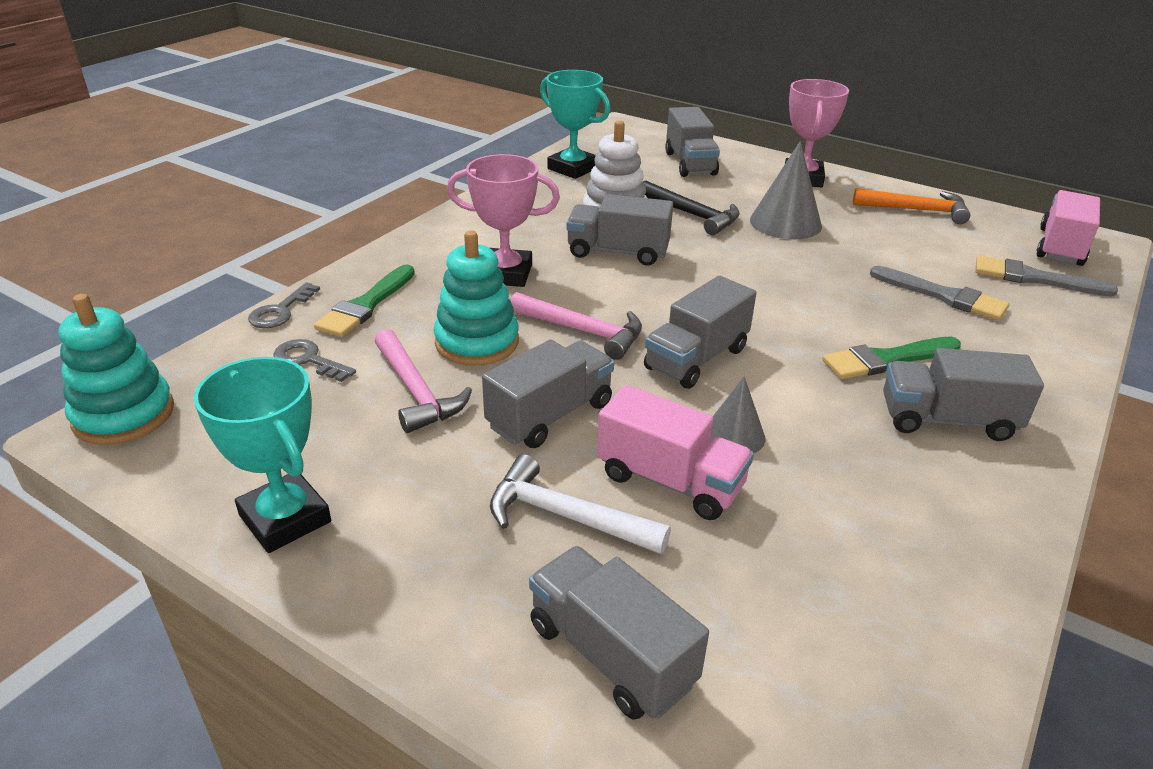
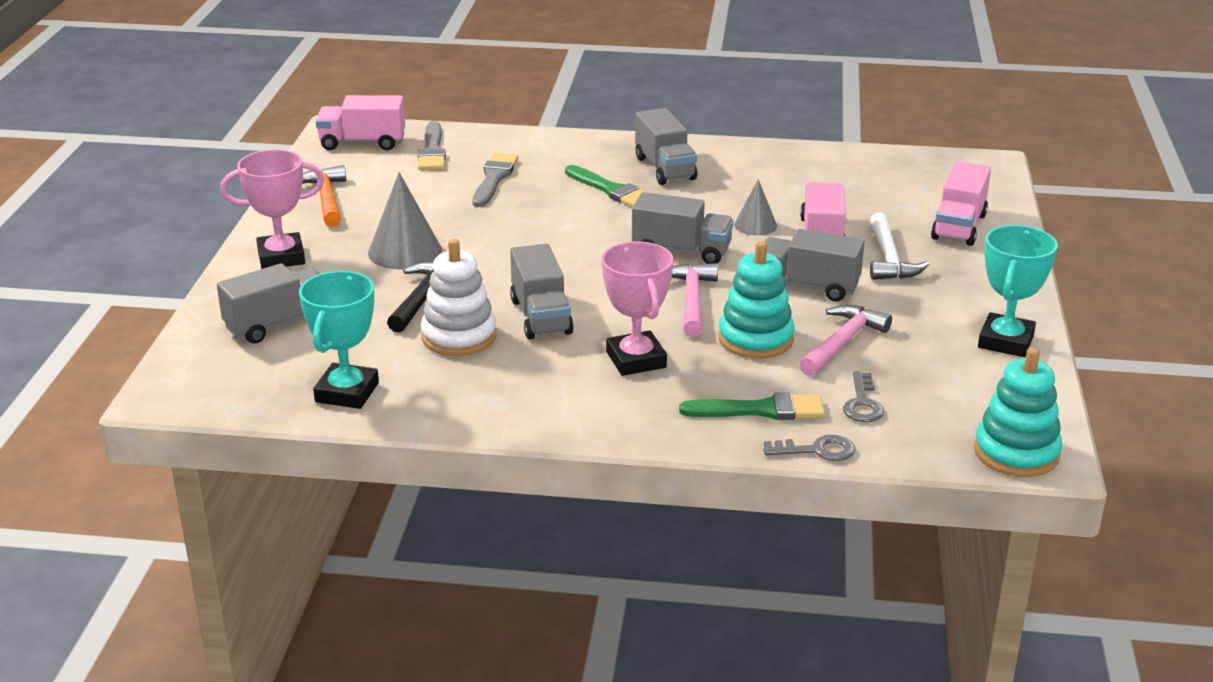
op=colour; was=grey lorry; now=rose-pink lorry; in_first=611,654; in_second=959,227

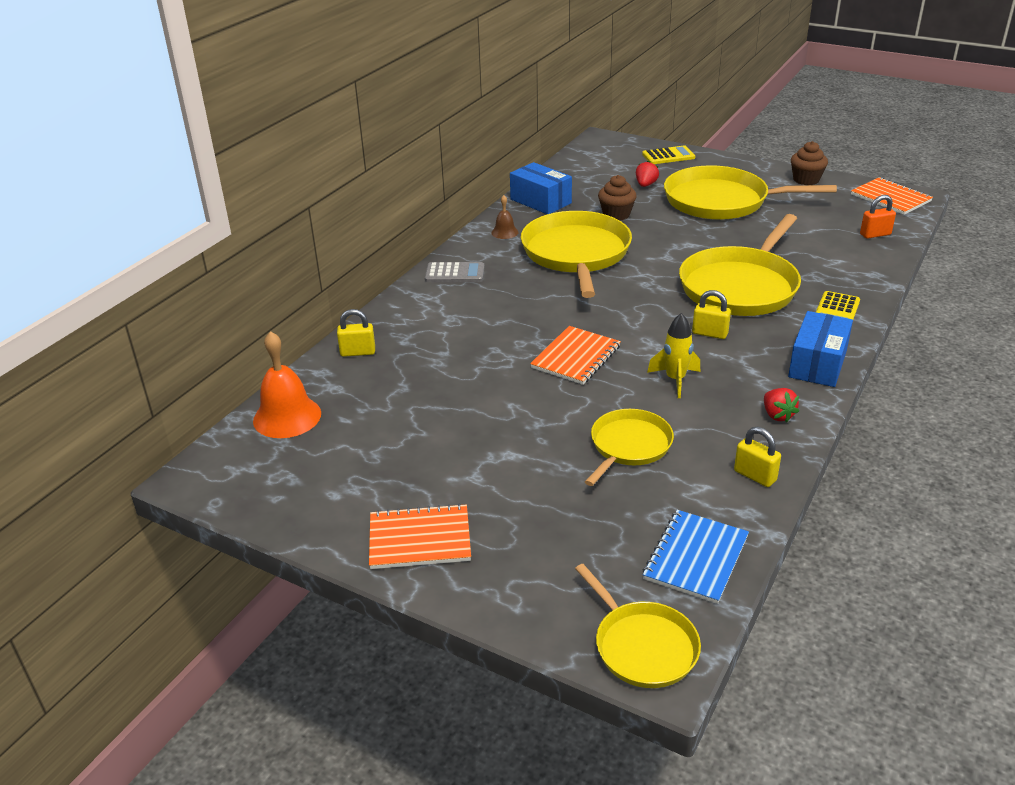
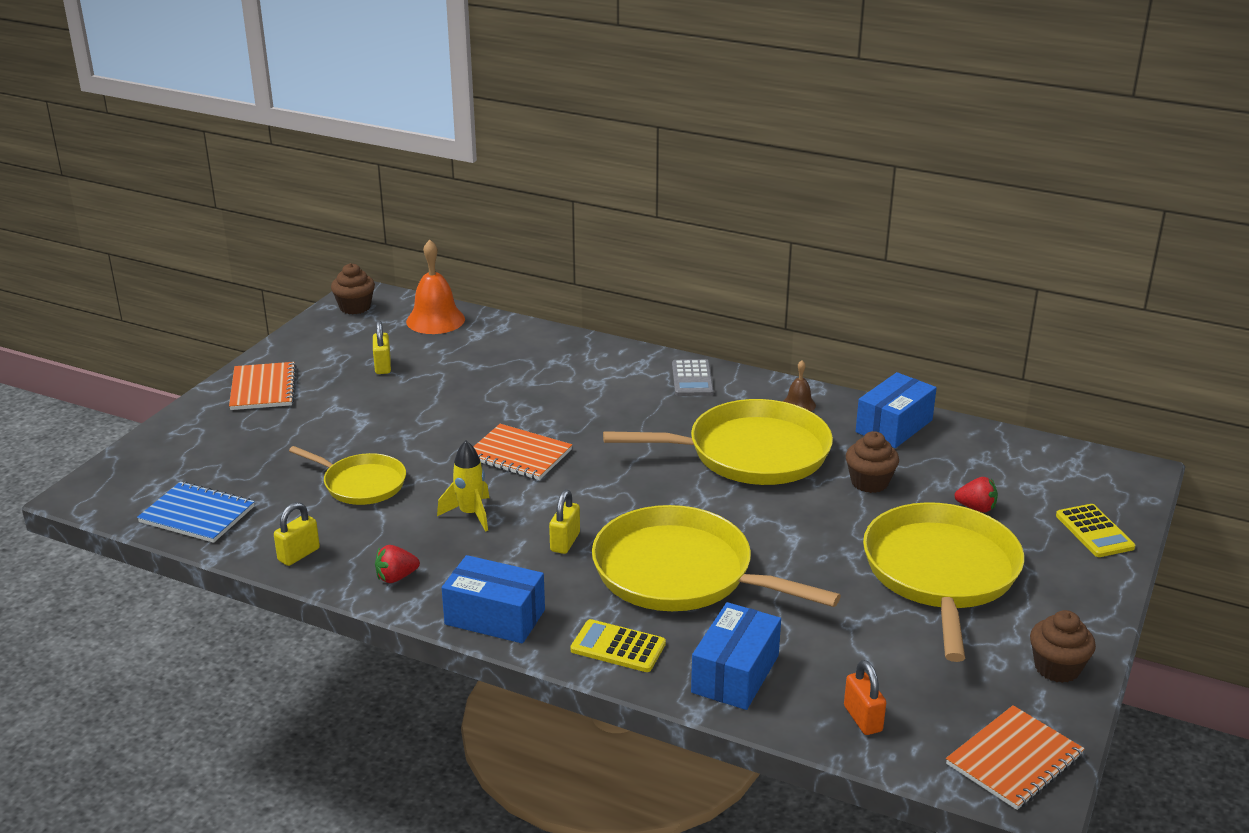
op=appeared; now=dark brown muffin; in_second=355,307
op=relocated; was=yellow small lock; in_first=358,352; in_second=383,366
op=appeared; now=cobalt parcel; in_second=735,674
op=missing; was=yellow skillet; in_first=642,646

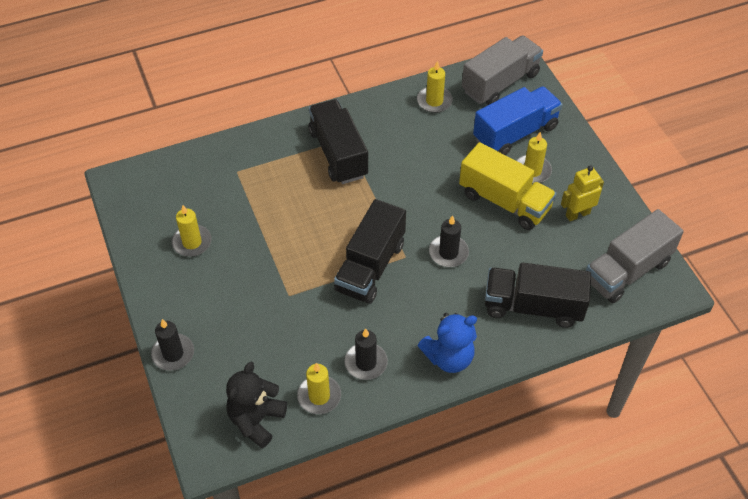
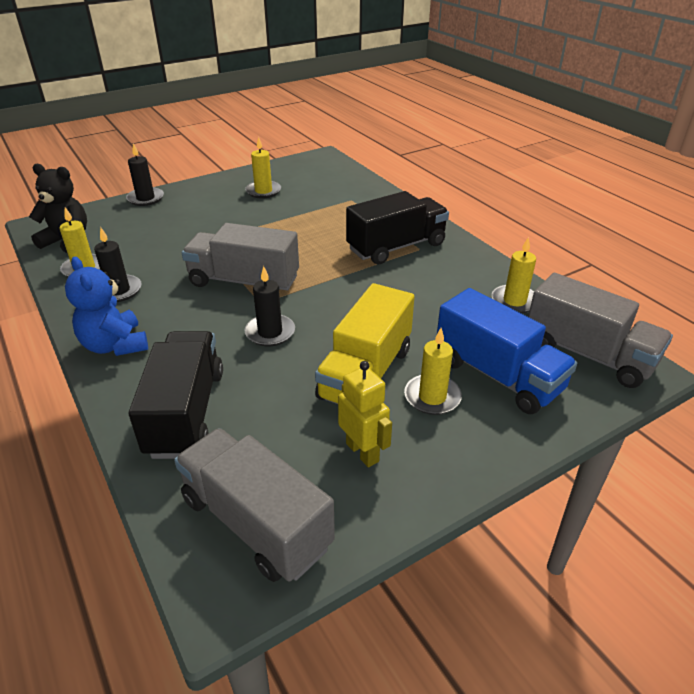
op=colour; was=black lorry; now=grey lorry; in_first=370,267; in_second=244,281

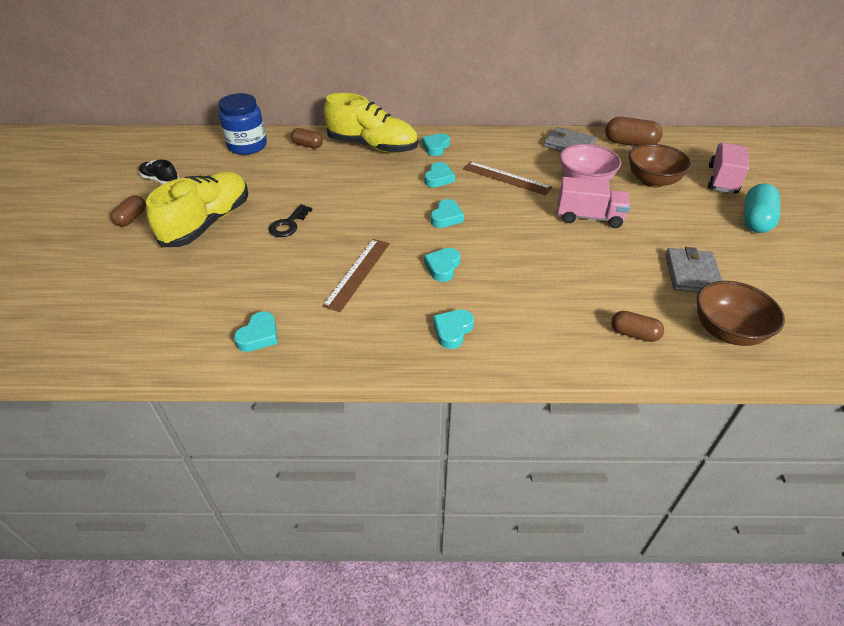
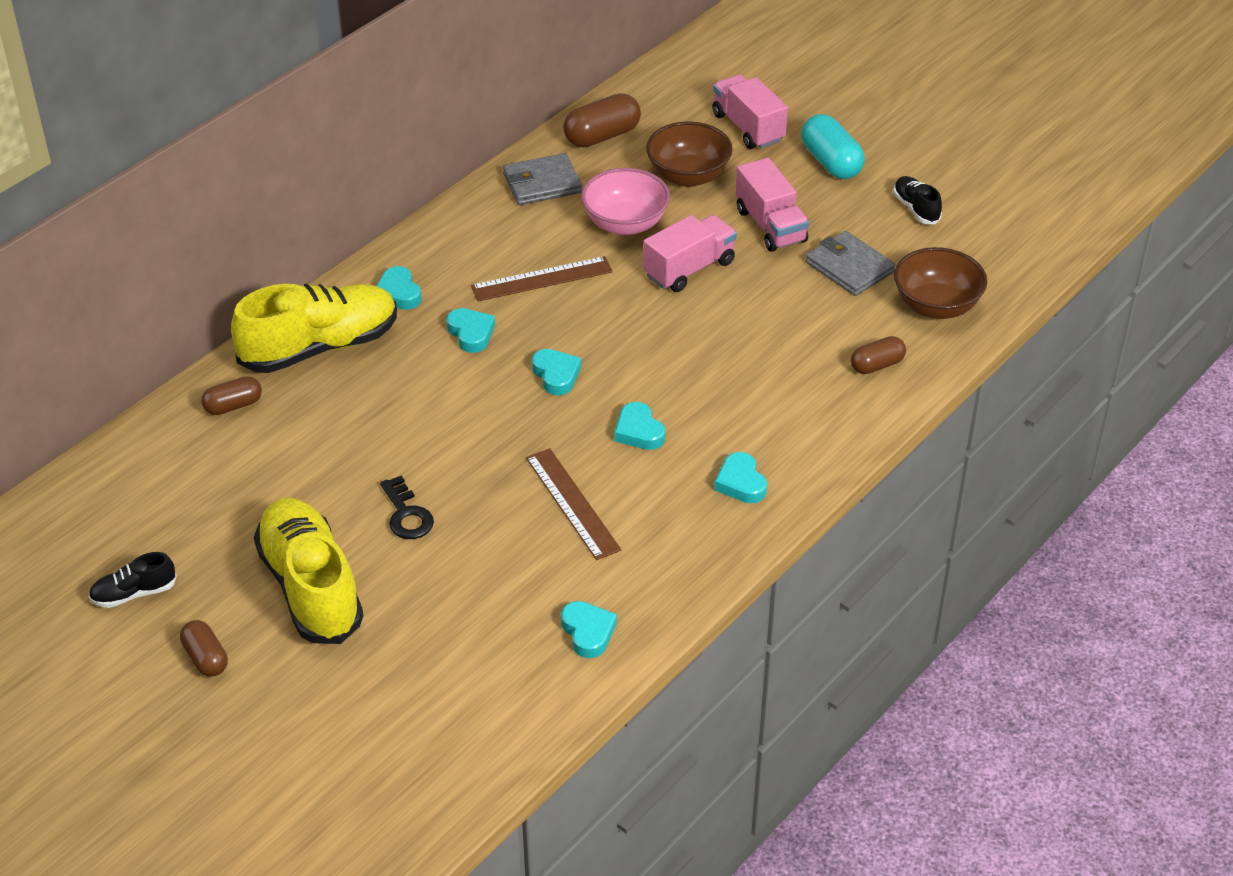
op=appeared; now=rose-pink lorry; in_second=770,226
op=appeared; now=black sneaker; in_second=916,208
op=missing; was=cobalt jam jar; in_first=247,146

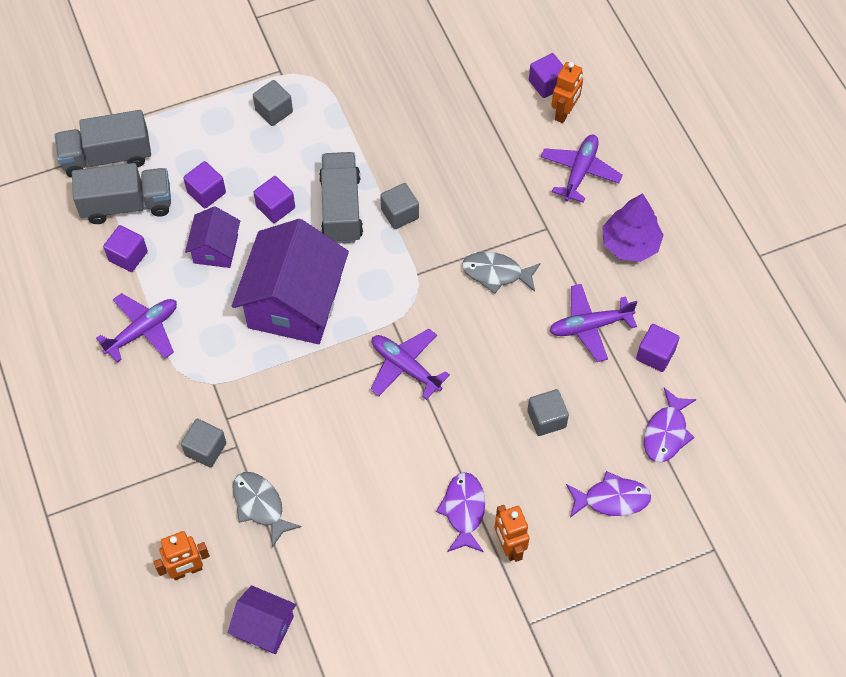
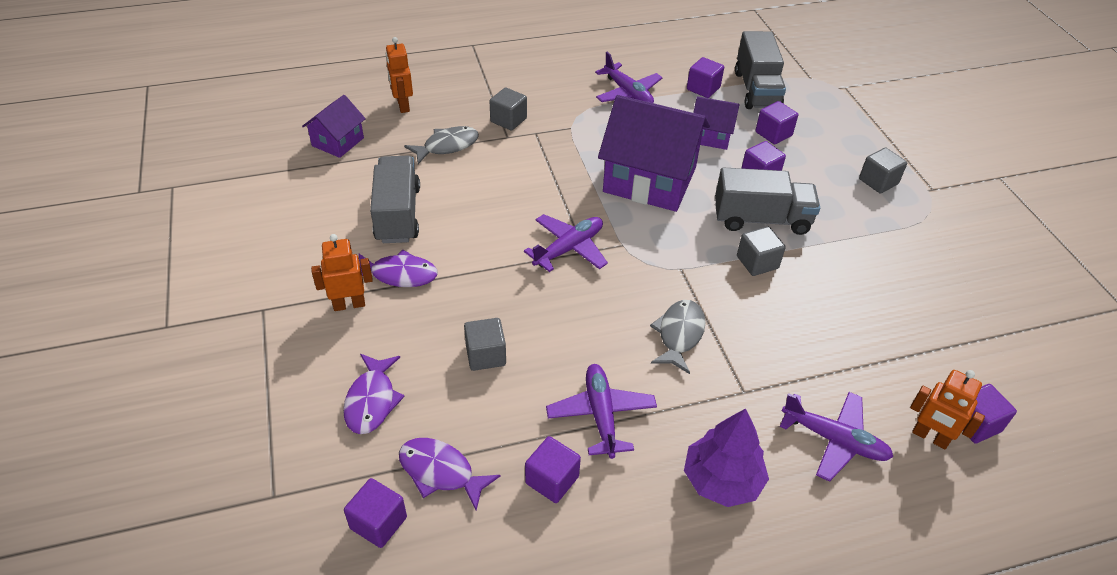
op=appeared; now=royal purple block; in_second=378,523
op=relocated; was=grey lorry; in_first=107,157; in_second=398,214

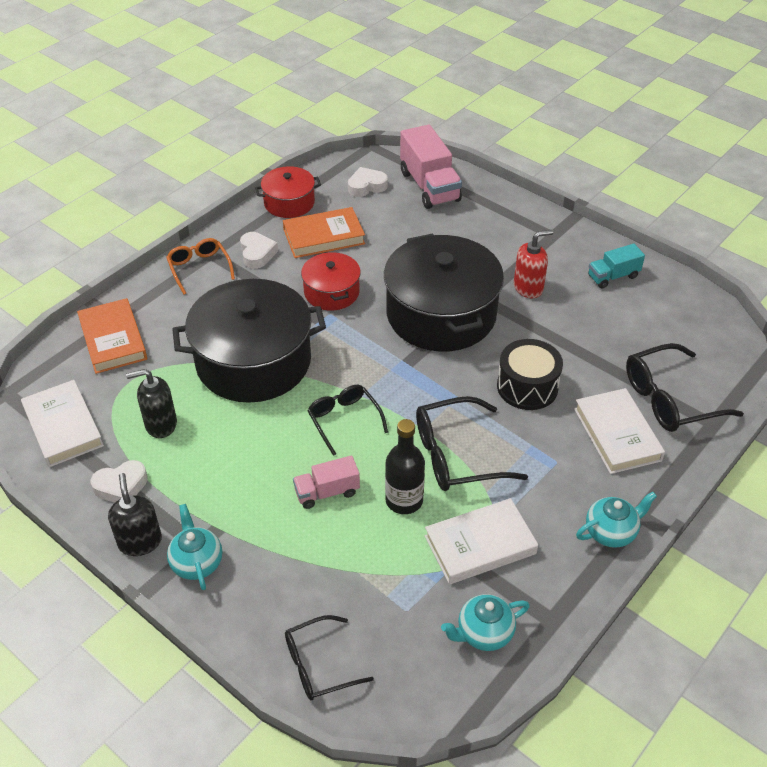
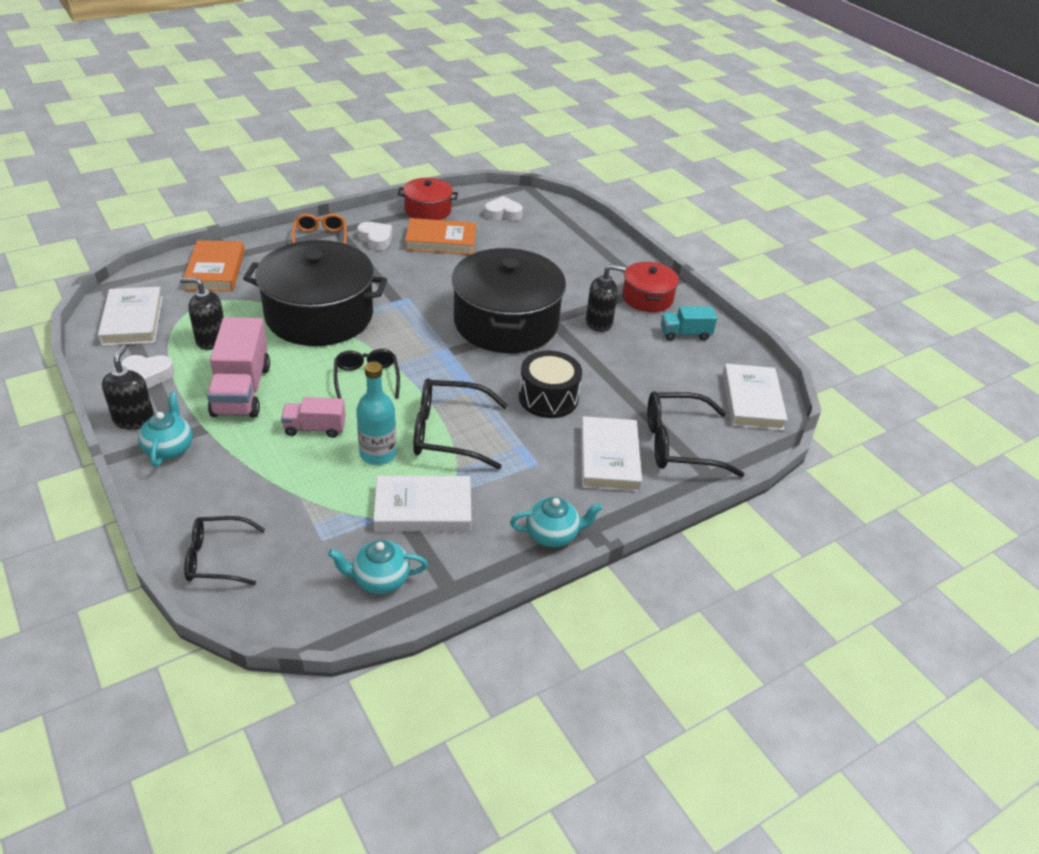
op=relocated; was=rose-pink lorry; in_first=429,186; in_second=241,390
op=colour; was=black drink bottle; now=aqua drink bottle; in_first=404,500; in_second=378,454
op=spun; was=pure white heart; in_first=257,254; in_second=376,239; clockwise=-45
op=colour; was=scarlet soap pump; now=black soap pump; in_first=528,288; in_second=599,323
op=relocated; was=scarlet pot; in_first=331,292; in_second=647,298
op=appeared; now=pure white book; in_second=752,401

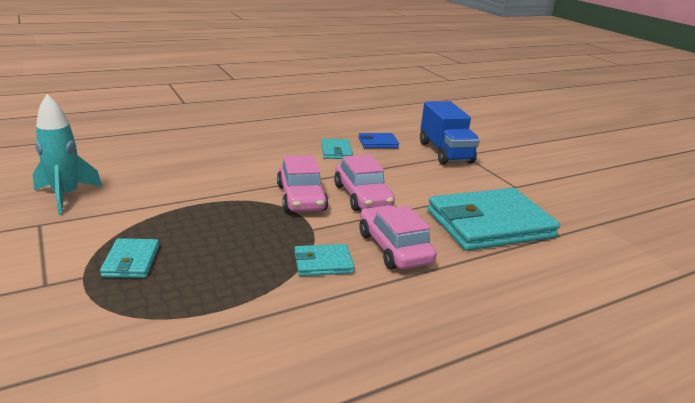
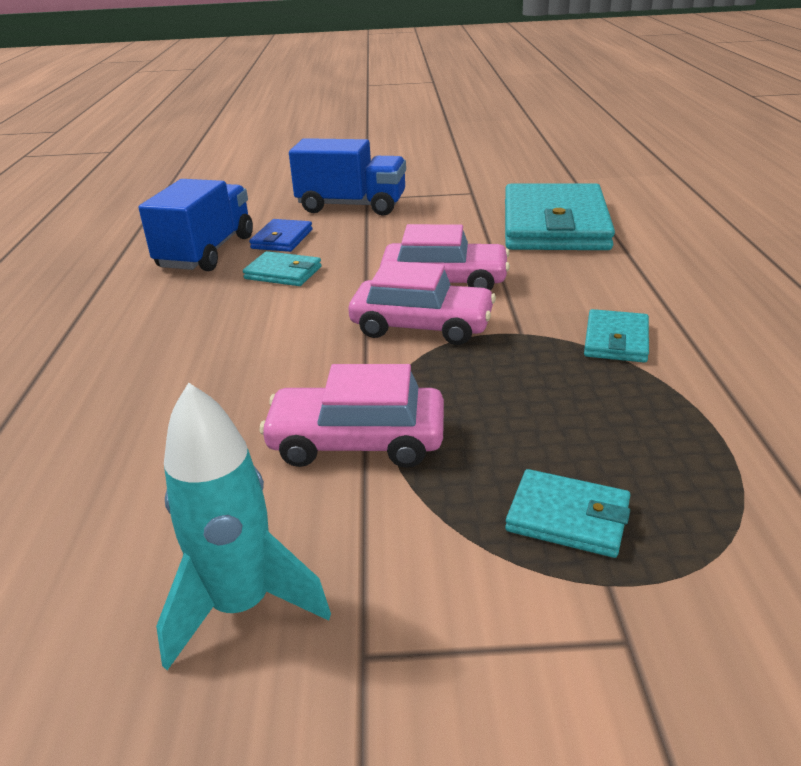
op=appeared; now=cobalt lorry; in_second=206,252
op=relocated; was=rose-pink car; in_first=394,248; in_second=357,441

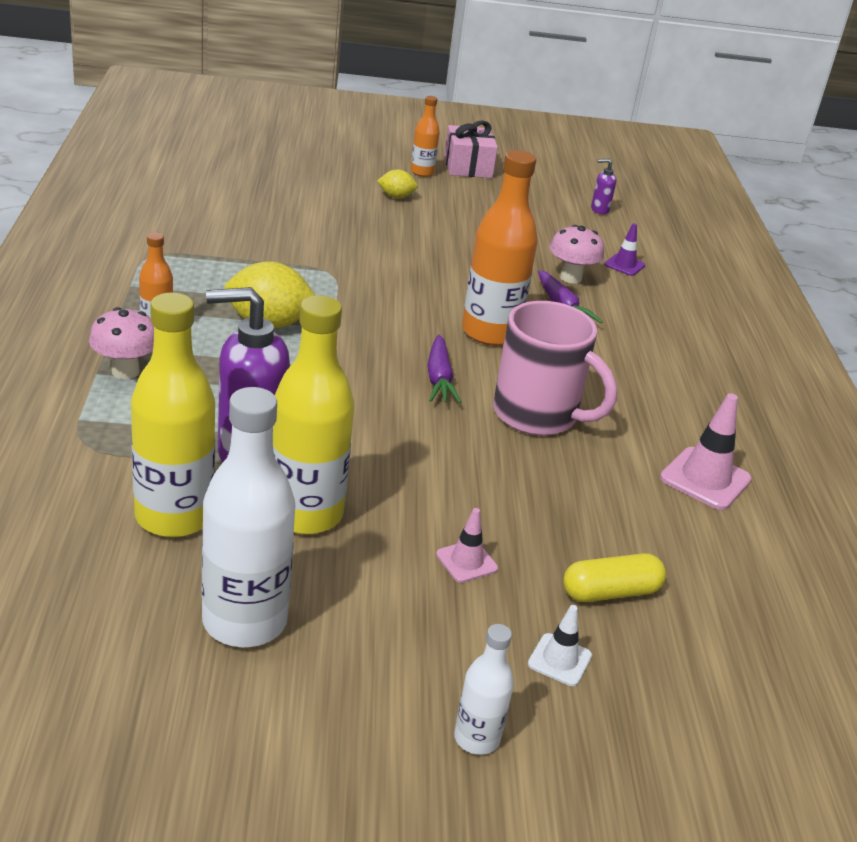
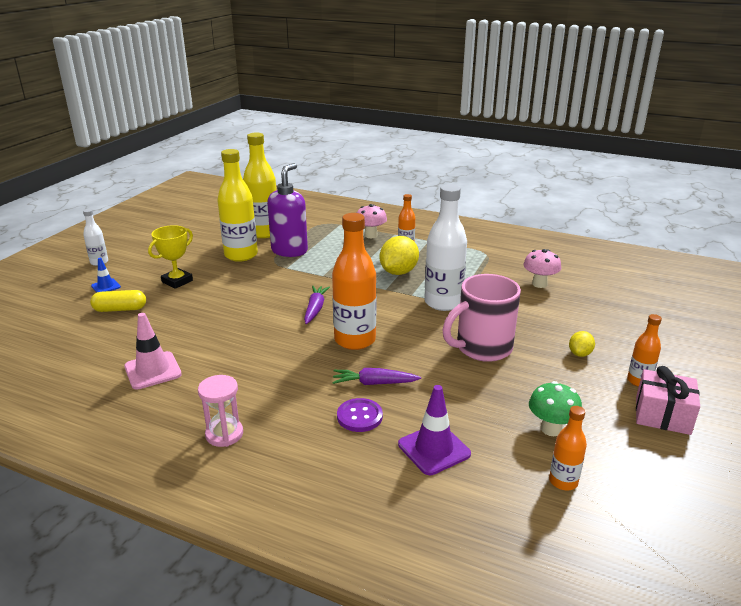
op=spun; was=yellow pill; in_first=610,592; in_second=120,309; clockwise=75
op=colour; was=pure white safety cone; now=cobalt safety cone; in_first=559,660; in_second=106,286
op=exchanged; was=rose-pink safety cone; now=yellow trophy; in_first=466,561; in_second=177,281
op=appeared; now=rose-pink sand timer; in_second=224,434
op=spun; was=royal purple carrot; in_first=439,379; in_second=315,309; clockwise=75
op=appeared; now=royal purple shirt button; in_second=359,416
op=size; was=royal purple safety cone; in_first=624,265; in_second=434,449; ratio=1.7
op=relocated; was=pure white drink bottle; in_first=244,621; in_second=443,303
op=relocated; was=rose-pink mug; in_first=538,415; in_second=482,348
op=relocated; was=rose-pink toadstool; in_first=571,278; in_second=539,284
op=appeared; now=green toadstool; in_second=551,429
op=exchanged; was=royal purple soap pump; now=orange-coloured drink bottle; in_first=599,210; in_second=563,481

